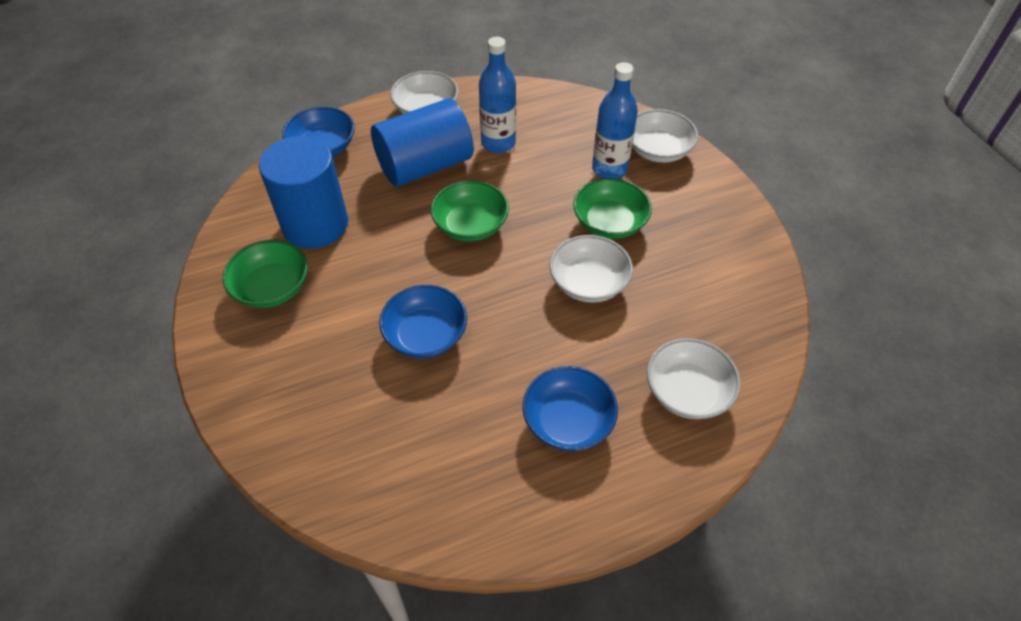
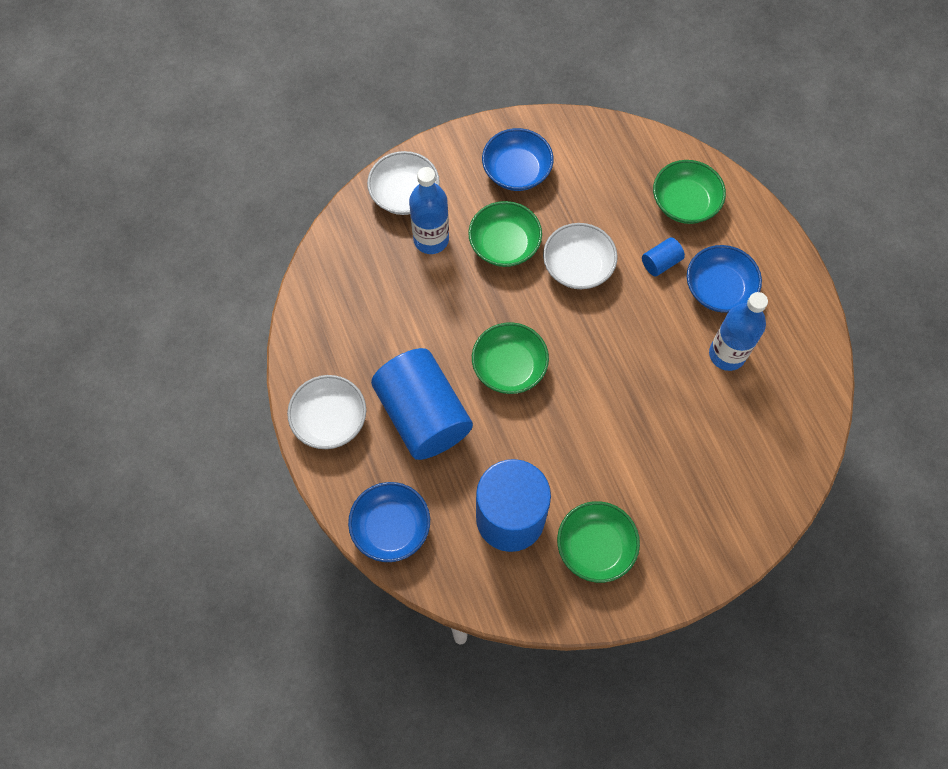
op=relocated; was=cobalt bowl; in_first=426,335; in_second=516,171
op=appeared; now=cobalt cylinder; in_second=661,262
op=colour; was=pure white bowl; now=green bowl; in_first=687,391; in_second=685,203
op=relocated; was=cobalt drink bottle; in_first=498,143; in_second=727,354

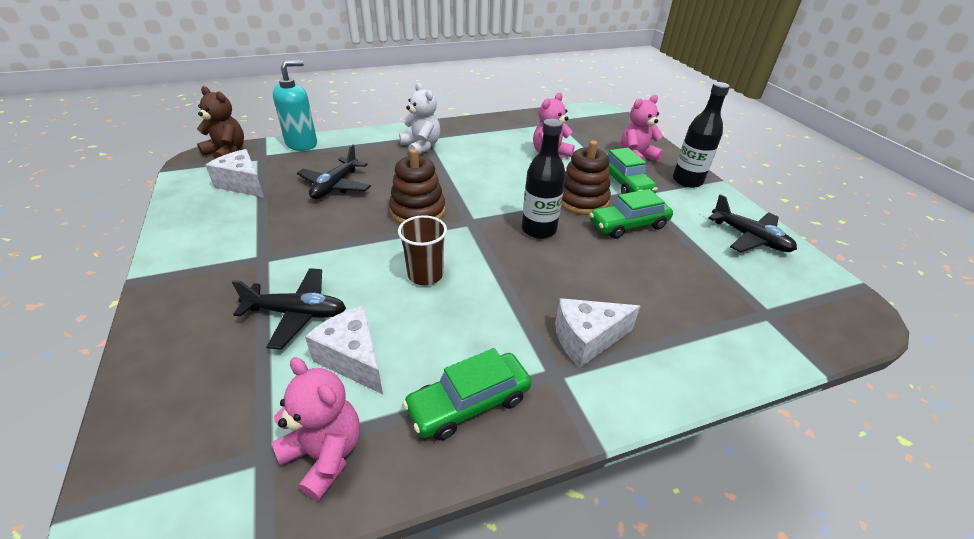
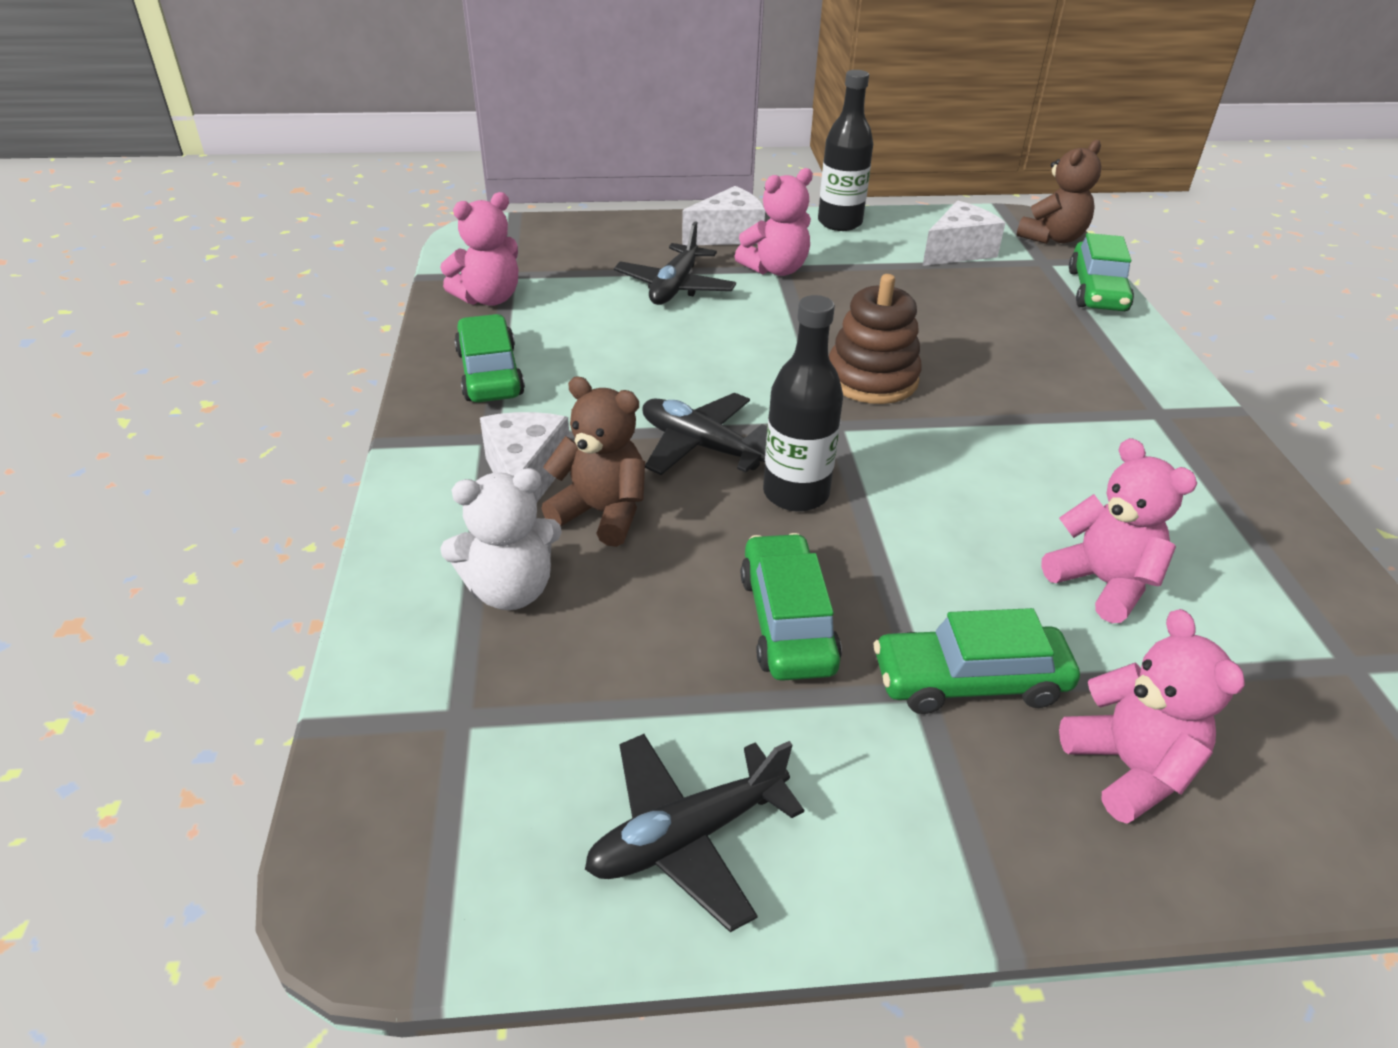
op=relocated; was=pure white teddy bear; in_first=421,146; in_second=510,590
op=appeared; now=dark brown teddy bear; in_second=602,513
op=relocated; was=black plane; in_first=335,186; in_second=701,446
op=relocated; was=pure white piece of cheese; in_first=353,359; in_second=728,235
op=appeared; now=rose-pink teddy bear; in_second=775,269
op=relocated; was=black drink bottle; in_first=687,181; in_second=839,223
op=exchanged; was=aqua soap pump; now=green car; in_first=301,143; in_second=1097,291
op=missing; was=dark brown tumbler; in_first=425,275
op=missing; was=dark brown ring stacker; in_first=582,200

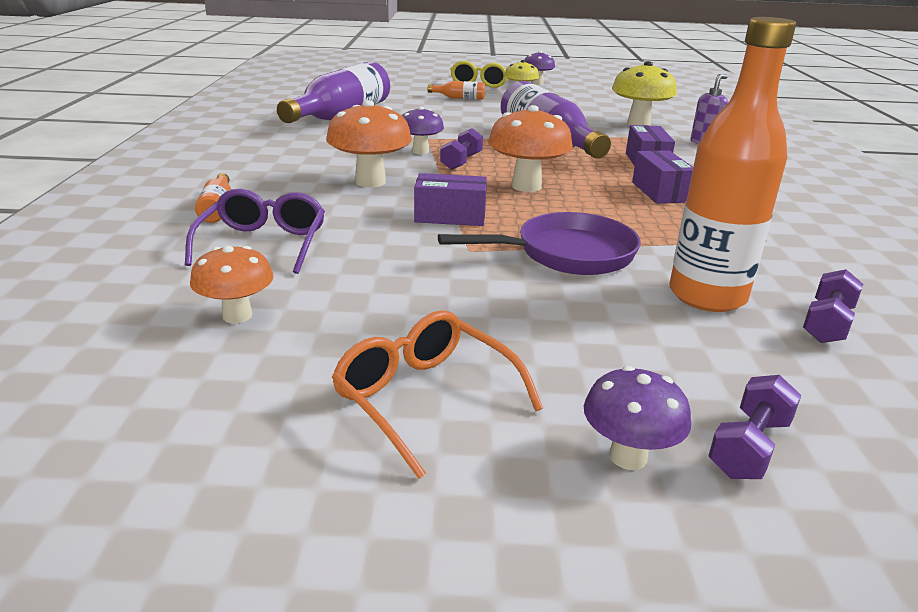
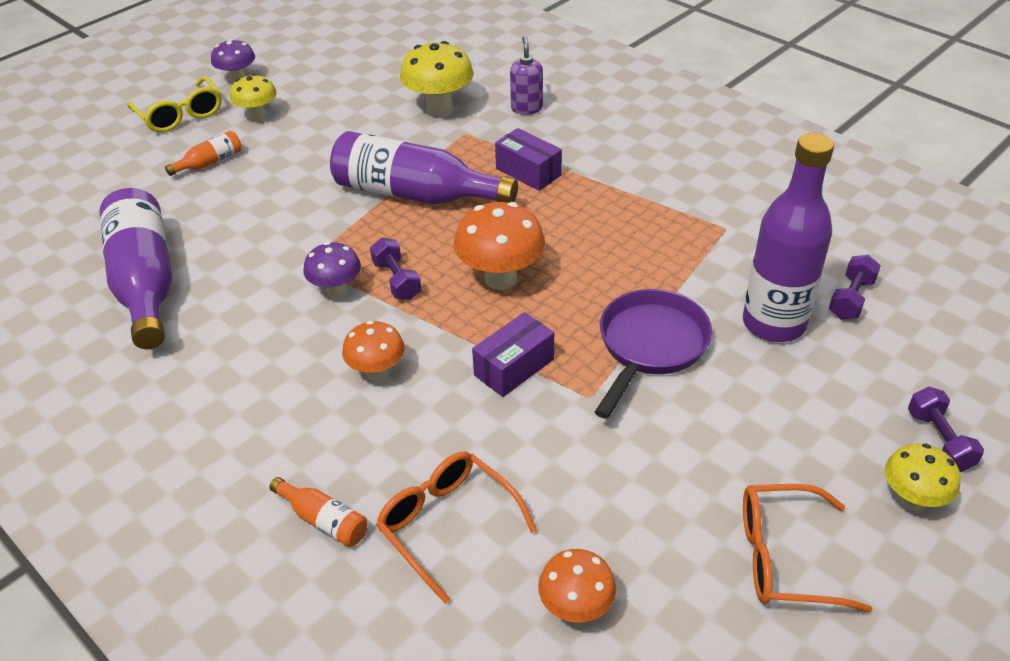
op=size; was=orange-coloured toadstool; in_first=370,182; in_second=377,372; ratio=0.63
op=colour; was=royal purple eyeglasses; now=orange-coloured eyeglasses; in_first=263,243; in_second=447,524
op=colour; was=orange-coloured drink bottle; now=royal purple drink bottle; in_first=707,296; in_second=774,323
op=spun; was=royal purple dumbbell; in_first=827,324; in_second=851,299; clockwise=45
op=colour; was=royal purple toadstool; now=yellow toadstool; in_first=628,457; in_second=911,499
op=missing; was=royal purple parcel; in_first=660,192

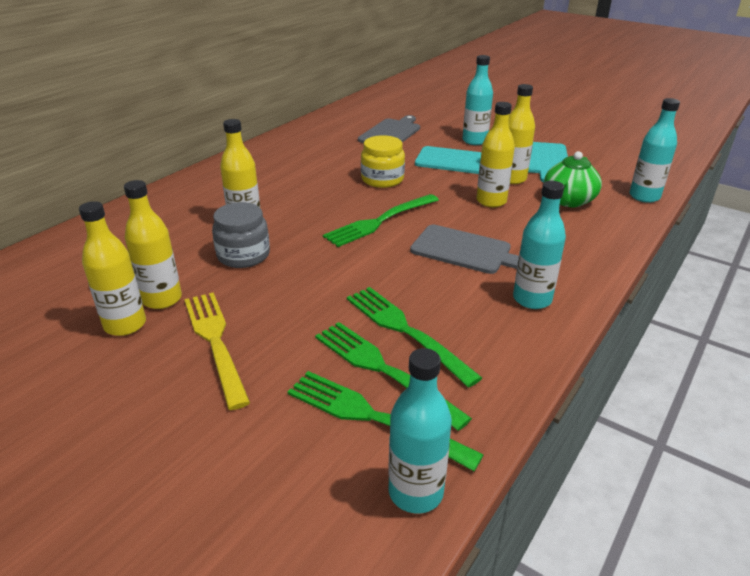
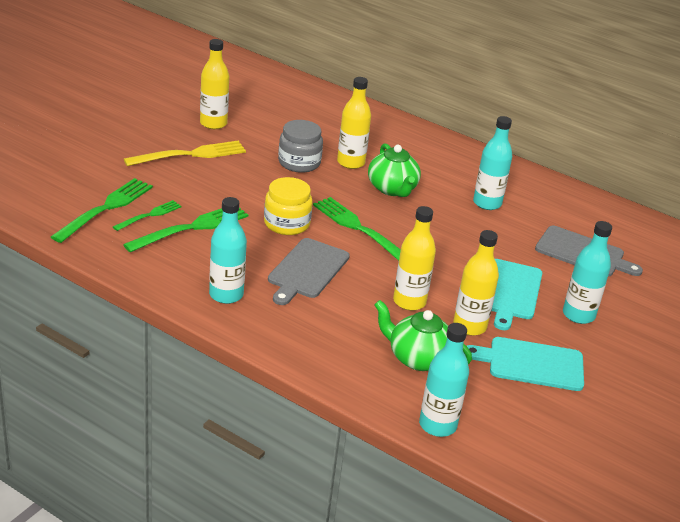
op=size; was=green table fork; in_first=383,370; in_second=149,215; ratio=0.58
op=relocated; was=yellow jam jar; in_first=382,179; in_second=286,223
op=appeared; now=green teapot; in_second=392,189
op=relocated; was=aqua drink bottle; in_first=415,492; in_second=487,203
op=missing; was=yellow drink bottle; in_first=162,299

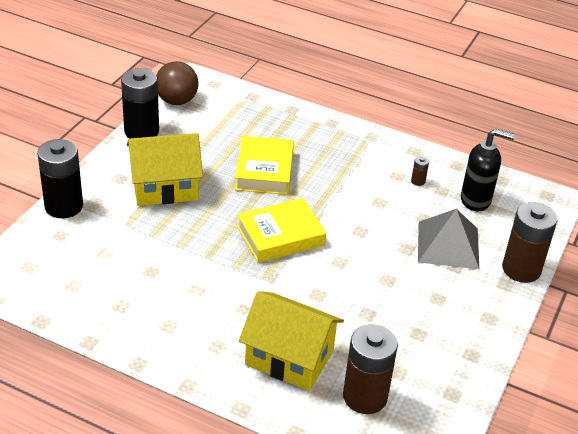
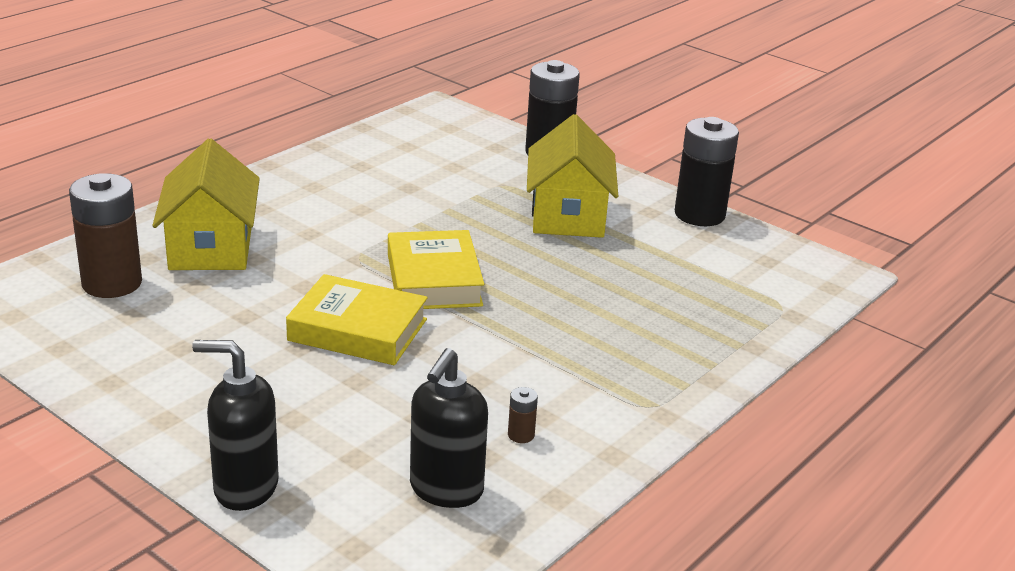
op=spun; was=yellow cottage; in_first=289,358; in_second=211,247; clockwise=-45
op=exchanged; was=dark brown AA battery; now=black soap pump; in_first=521,269; in_second=245,488
op=relocated; was=yellow book; in_first=264,171; in_second=357,330
op=missing; was=dark brown sphere; in_first=177,101
op=missing; was=grey pyramid shape; in_first=448,245

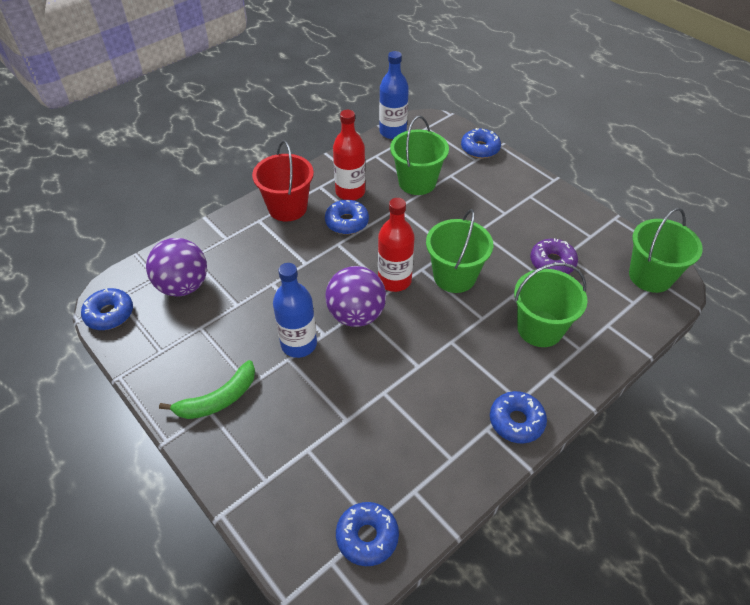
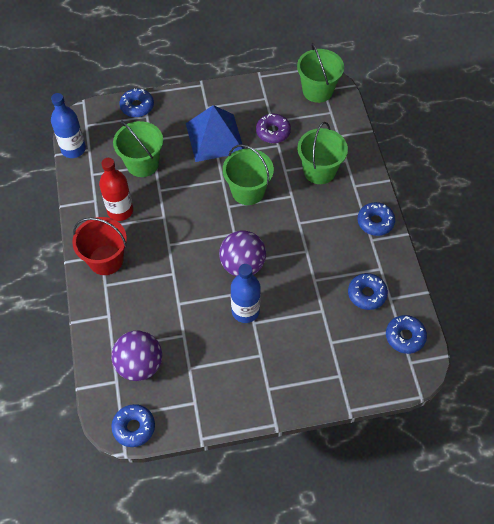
op=appeared; now=cobalt pyramid shape; in_second=215,137
op=relocated; was=cobalt doughnut; in_first=347,222; in_second=366,294
op=missing; was=green banana; in_first=218,399
op=missing; was=scarlet drink bottle; in_first=394,280

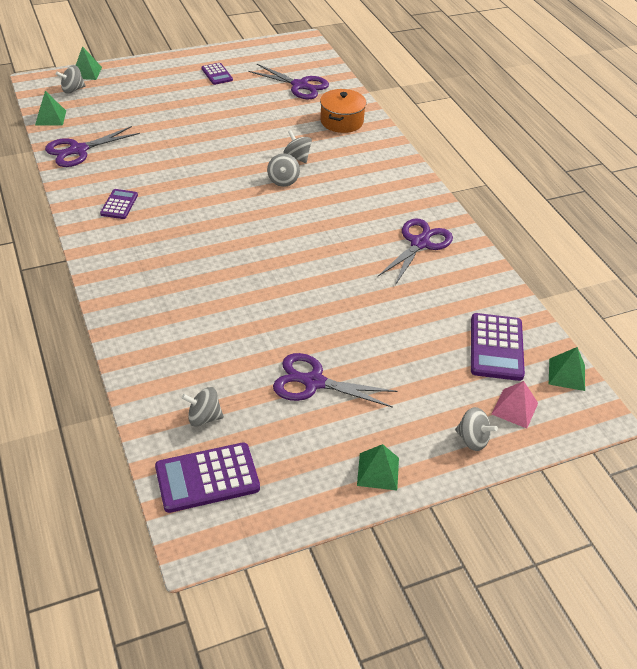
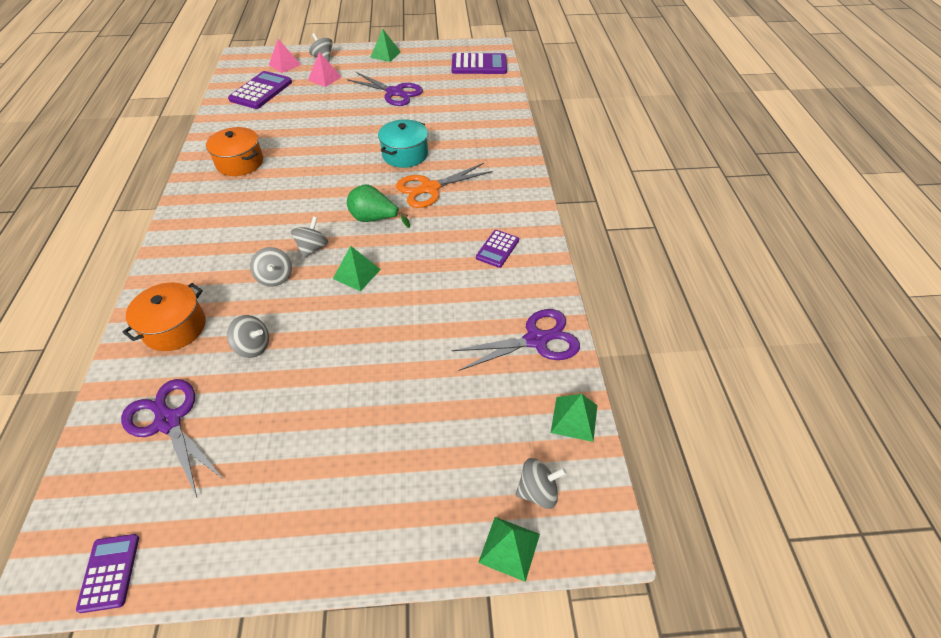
op=relocated; was=royal purple adding machine; in_first=217,74; in_second=109,572
op=exchanged; was=royal purple pair of scissors; now=orange-coloured pot; in_first=419,243; in_second=240,162
op=relocated; was=grey spinning top; in_first=204,417; in_second=253,346
op=appeared; now=rose-pink pyramid shape; in_second=324,78
op=relocated; was=green pyramid shape; in_first=567,374; in_second=356,274
op=appeared; now=green pear; in_second=374,219
op=appeared; now=aqua pot; in_second=405,154
op=appeared; now=orange-coloured pair of scissors; in_second=430,188

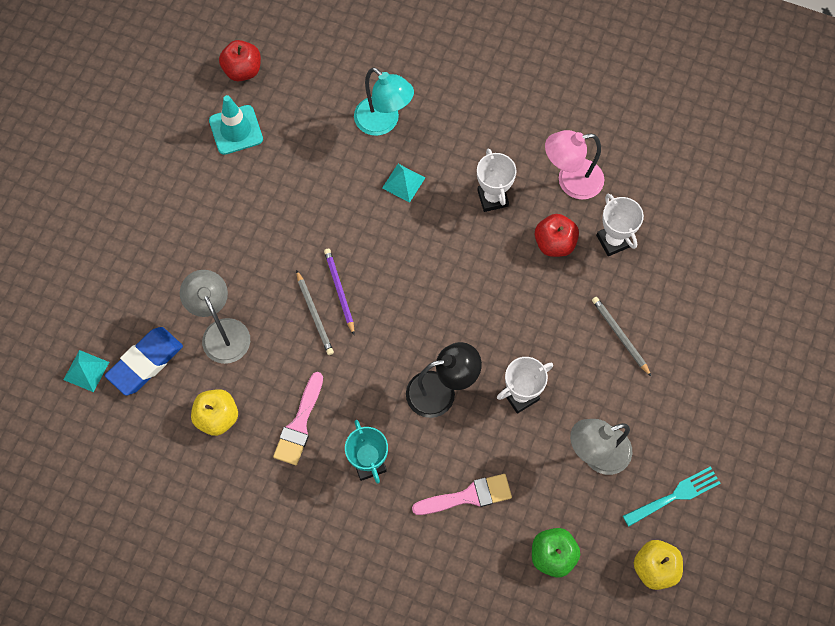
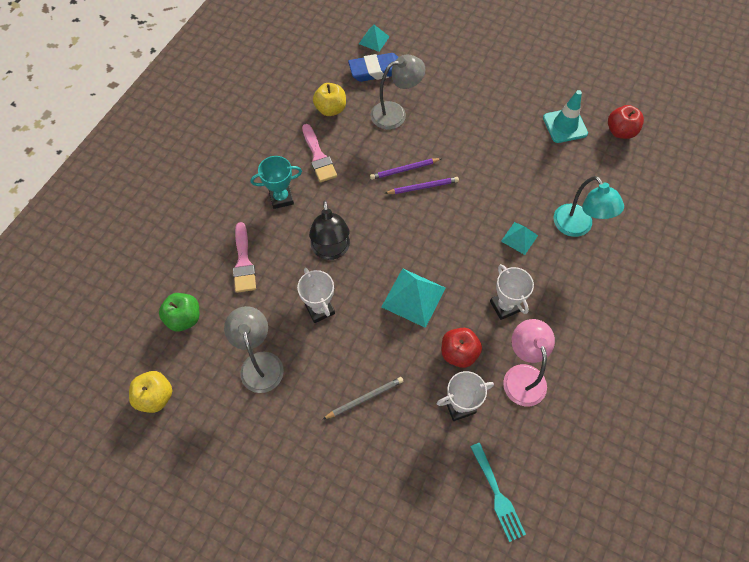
op=spun; was=rose-pink brush; in_first=299,424; in_second=318,157; clockwise=-135
op=spun; was=cobalt gum eraser; in_first=145,362; in_second=376,70; clockwise=-60
op=colour; was=grey pencil; now=royal purple pencil; in_first=314,314; in_second=404,170
op=appeared; now=aqua pyramid shape; in_second=413,297
op=relocated; was=aqua table fork; in_first=675,495; in_second=497,495
op=spun; was=pure white trophy; in_first=492,198; in_second=504,306; clockwise=75
op=spun; was=aqua reading lamp; in_first=383,122; in_second=577,227; clockwise=-75

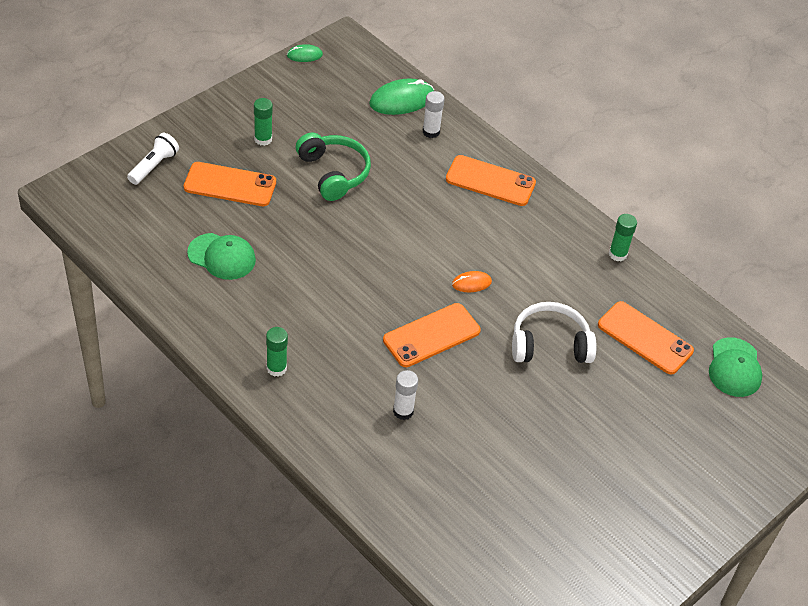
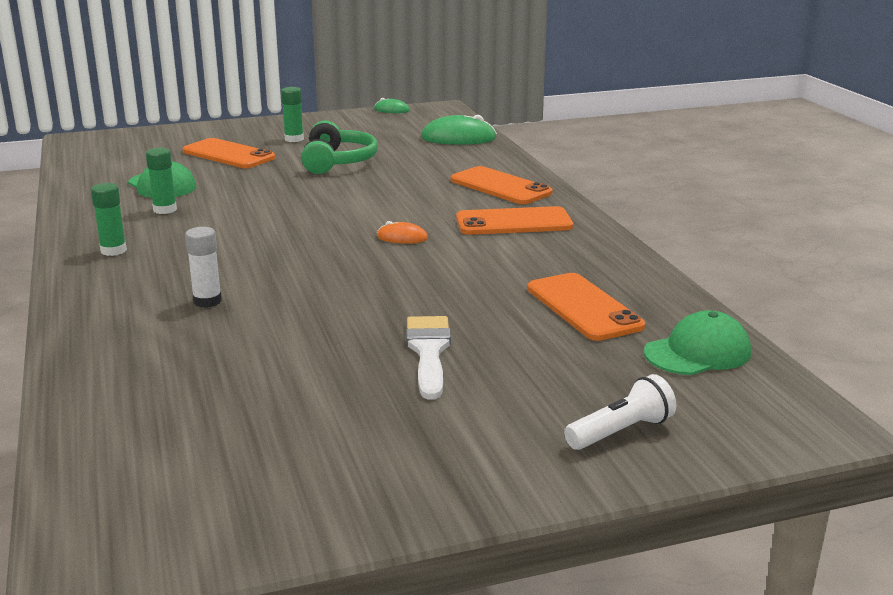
op=relocated; was=green stick of glue; in_first=617,254; in_second=165,210
op=appeared; now=pure white brush; in_second=429,352
op=relocated; was=orange-coloured smartphone; in_first=431,335; in_second=514,222
op=relocated; was=pure white pocket torch; in_first=154,166; in_second=621,432
op=spun; was=green cap; in_first=734,368; in_second=697,352; clockwise=-150
op=missing; was=pure white stick of glue; in_first=431,132
op=missing; was=pure white headset; in_first=549,344

